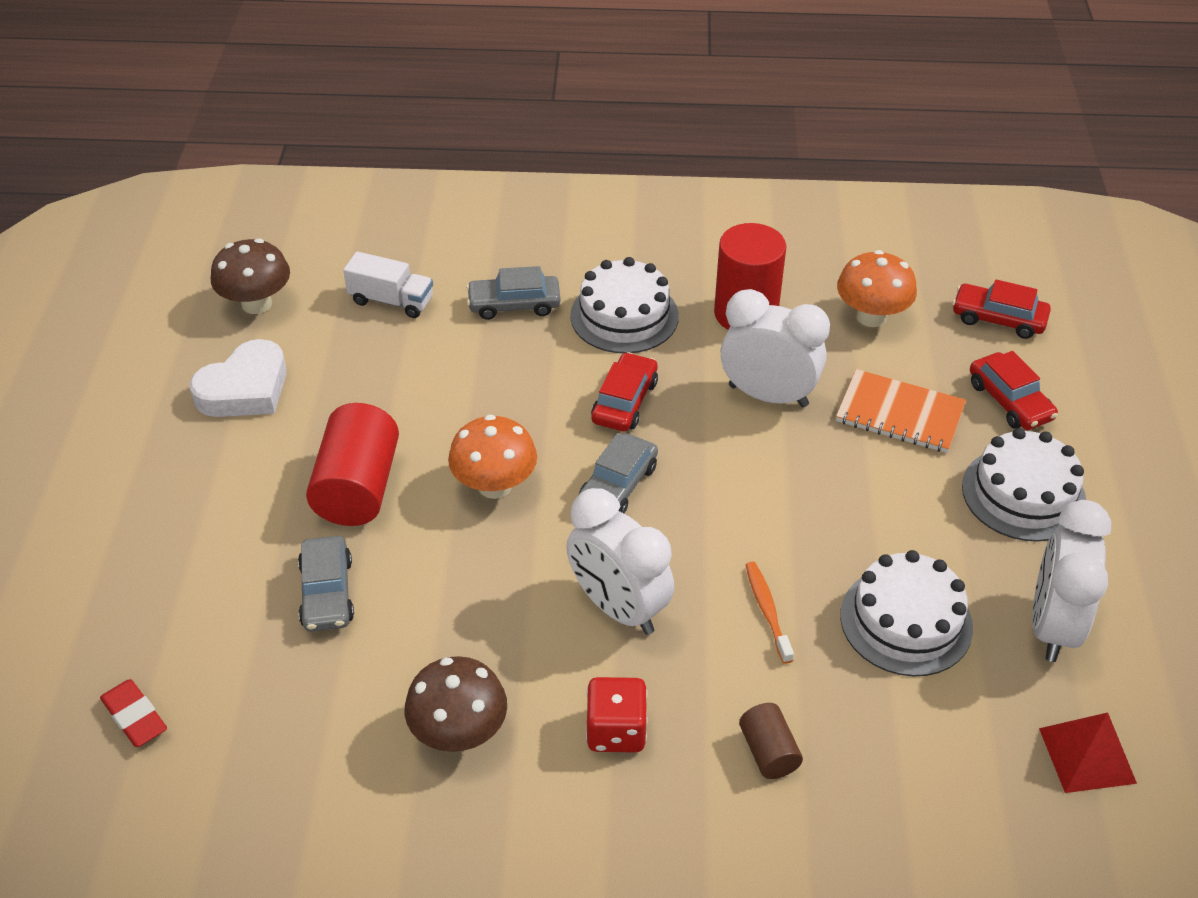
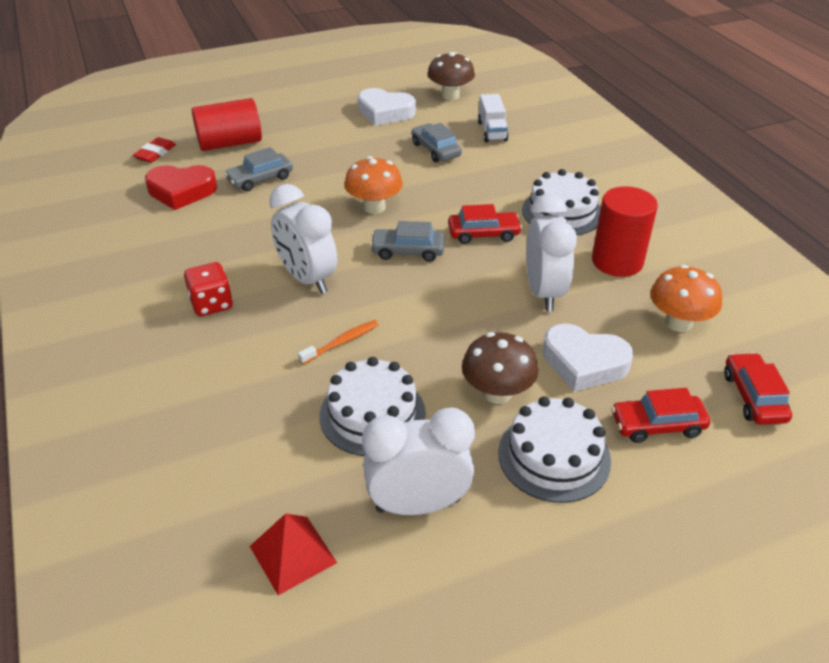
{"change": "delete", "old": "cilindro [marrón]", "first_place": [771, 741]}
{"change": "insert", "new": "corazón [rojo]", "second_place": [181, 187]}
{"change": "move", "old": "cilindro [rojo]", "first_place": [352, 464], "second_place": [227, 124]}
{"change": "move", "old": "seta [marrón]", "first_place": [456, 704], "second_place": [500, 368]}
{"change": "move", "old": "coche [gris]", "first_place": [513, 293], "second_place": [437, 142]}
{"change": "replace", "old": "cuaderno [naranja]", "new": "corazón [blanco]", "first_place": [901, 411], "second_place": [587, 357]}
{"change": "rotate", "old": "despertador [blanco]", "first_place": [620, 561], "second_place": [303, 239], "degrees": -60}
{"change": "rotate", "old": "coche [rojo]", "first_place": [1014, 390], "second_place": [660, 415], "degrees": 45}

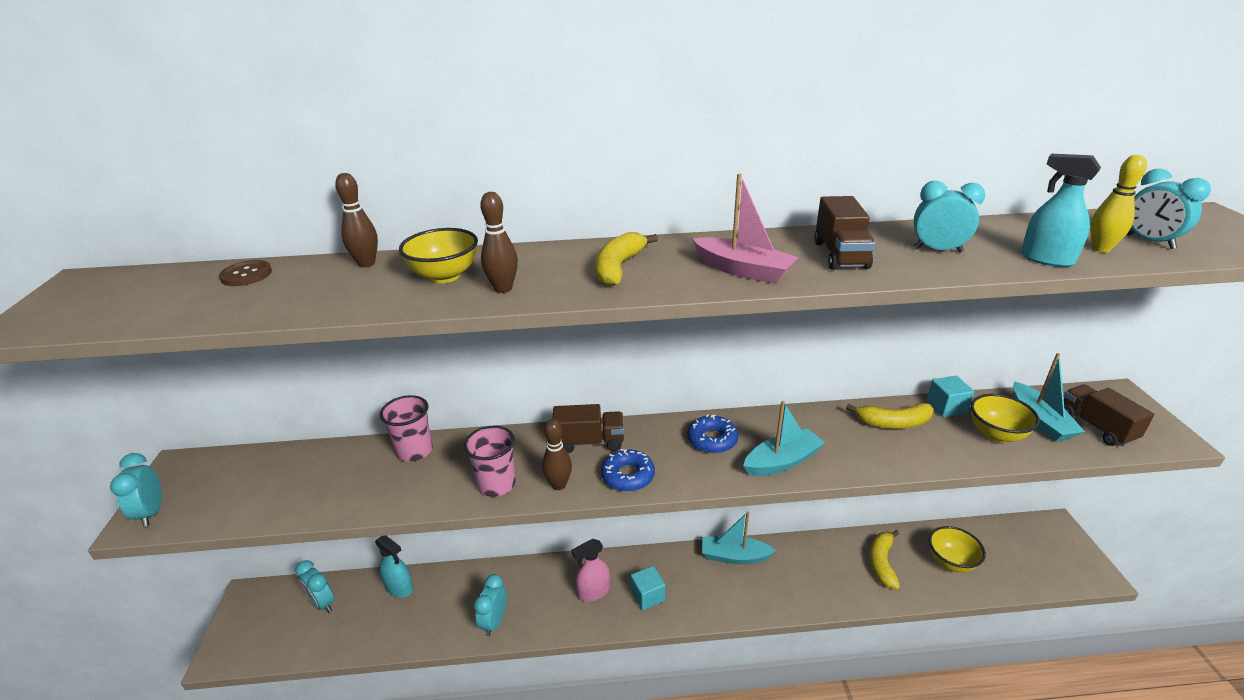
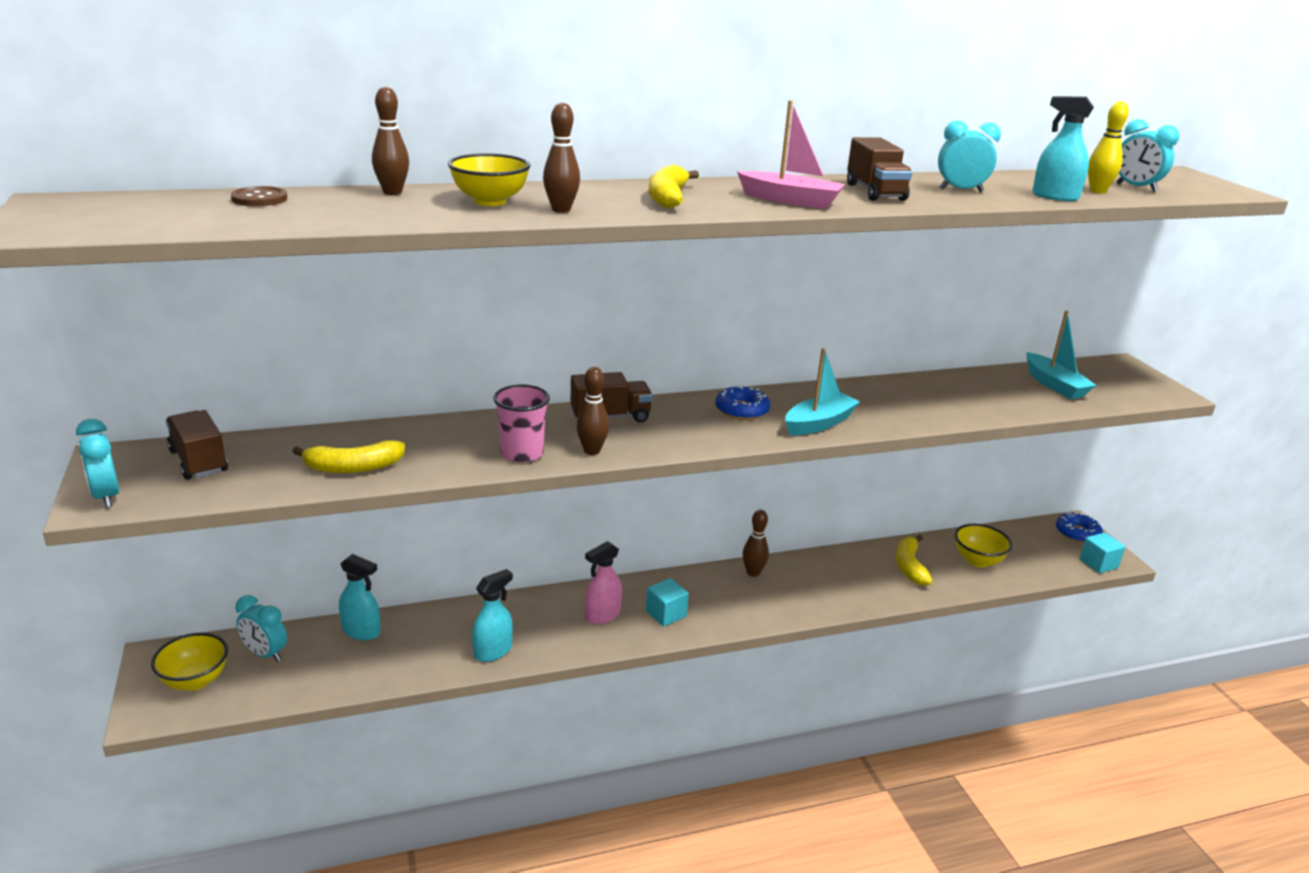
{"change": "delete", "old": "vaso [rosa]", "first_place": [406, 428]}
{"change": "move", "old": "rosquilla [azul]", "first_place": [628, 470], "second_place": [1079, 528]}
{"change": "move", "old": "plátano [amarillo]", "first_place": [890, 416], "second_place": [348, 456]}
{"change": "move", "old": "cubo [turquesa]", "first_place": [950, 397], "second_place": [1102, 552]}
{"change": "move", "old": "cuenco [amarillo]", "first_place": [1005, 418], "second_place": [189, 662]}
{"change": "move", "old": "camión [marrón]", "first_place": [1108, 415], "second_place": [197, 445]}
{"change": "replace", "old": "despertador [turquesa]", "new": "pulverizador [turquesa]", "first_place": [490, 605], "second_place": [492, 615]}
{"change": "replace", "old": "barco [turquesa]", "new": "bolo [marrón]", "first_place": [739, 538], "second_place": [756, 543]}

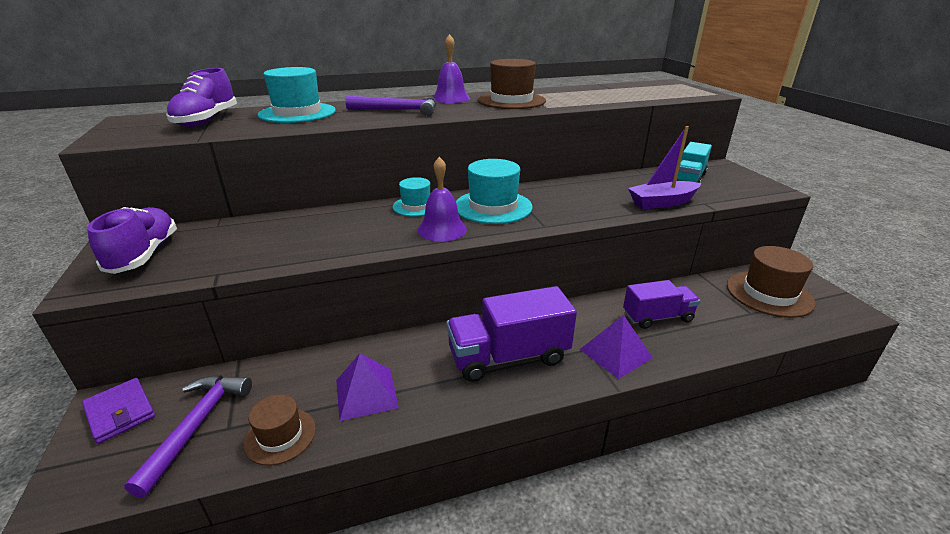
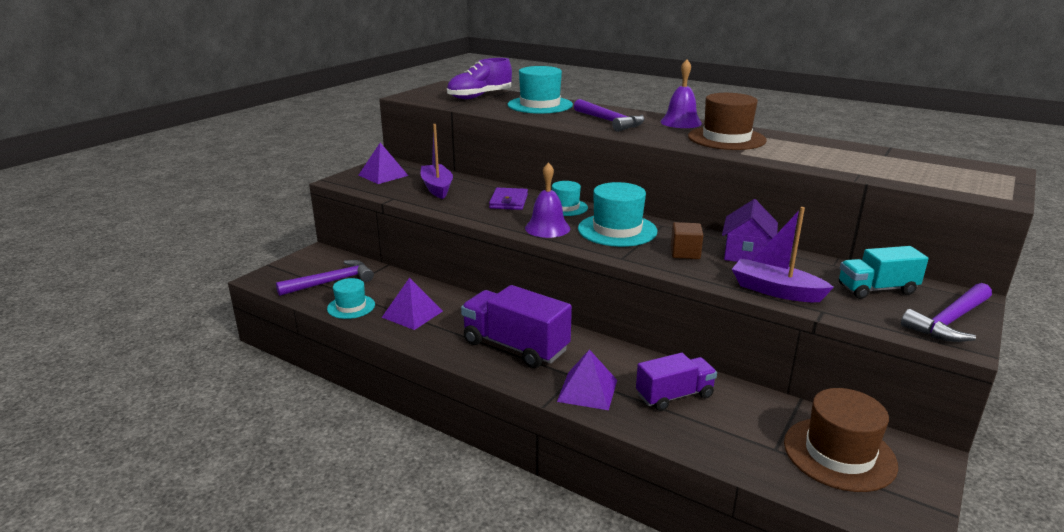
{"change": "insert", "new": "barco [morado]", "second_place": [437, 161]}
{"change": "insert", "new": "cubo [marrón]", "second_place": [687, 240]}
{"change": "insert", "new": "casa [morado]", "second_place": [750, 230]}
{"change": "insert", "new": "martillo [morado]", "second_place": [946, 312]}
{"change": "move", "old": "cartera [morado]", "first_place": [118, 411], "second_place": [508, 199]}
{"change": "replace", "old": "zapato [morado]", "new": "pirámide [morado]", "first_place": [132, 240], "second_place": [383, 163]}
{"change": "recolor", "old": "sombrero [marrón]", "new": "sombrero [turquesa]", "first_place": [280, 430], "second_place": [351, 298]}
{"change": "rotate", "old": "camión [morado]", "first_place": [661, 304], "second_place": [676, 382], "degrees": -60}

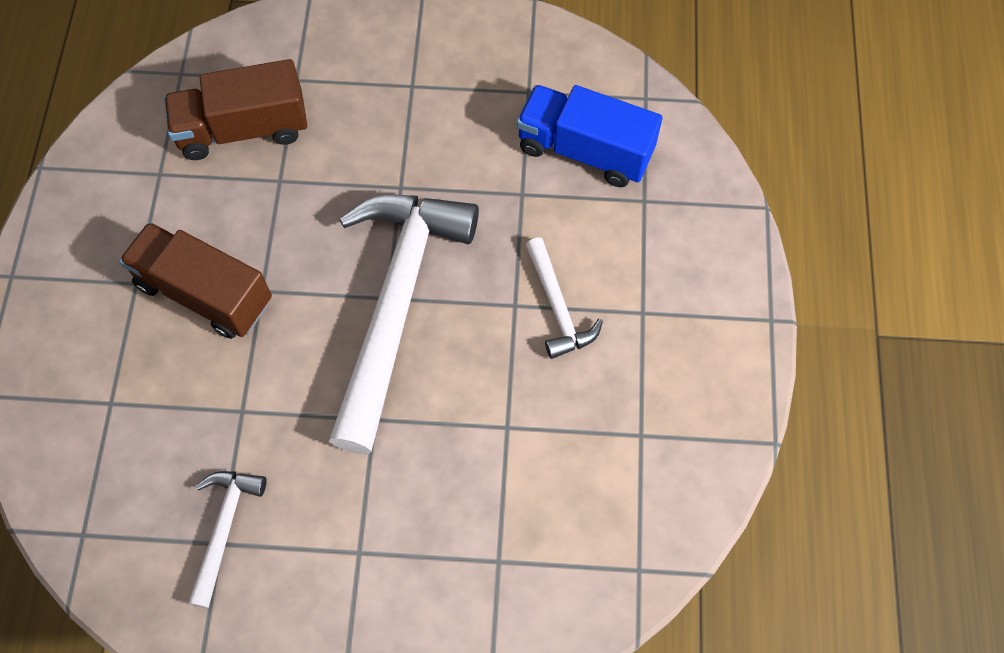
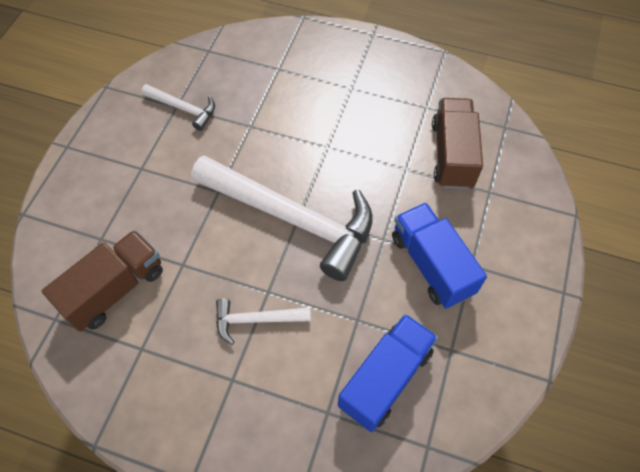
{"change": "insert", "new": "camión [azul]", "second_place": [439, 256]}
{"change": "move", "old": "camión [marrón]", "first_place": [195, 280], "second_place": [102, 281]}

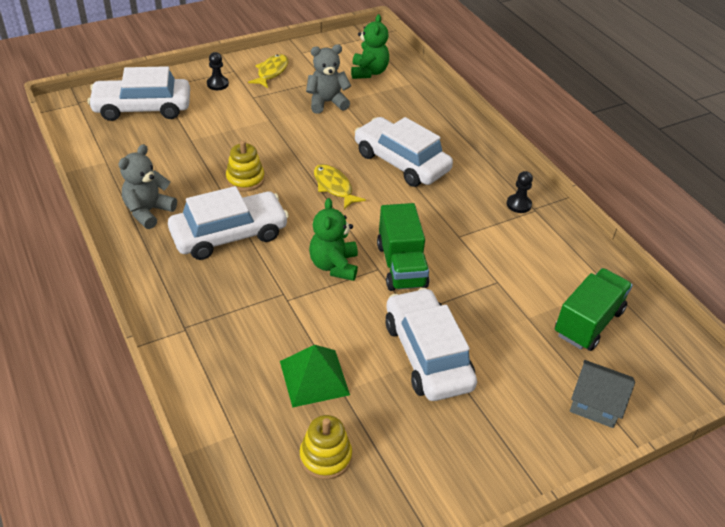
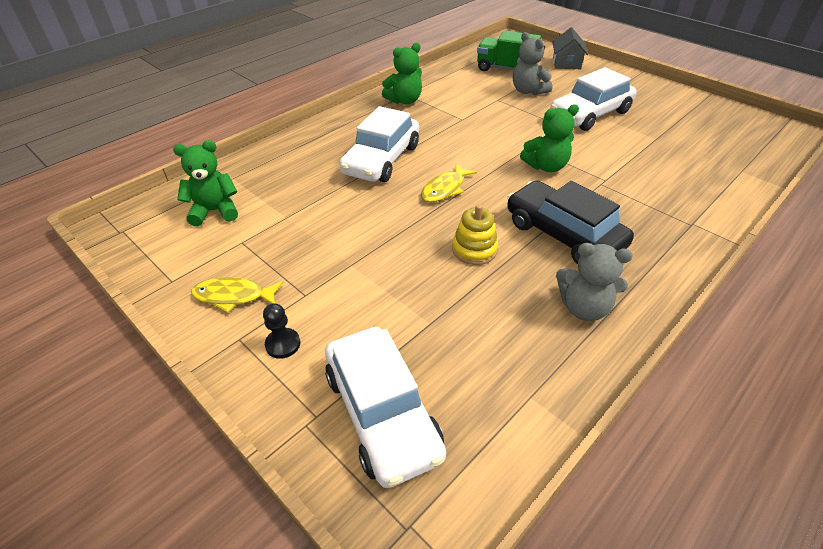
{"change": "delete", "old": "pirámide [verde]", "first_place": [315, 376]}
{"change": "delete", "old": "juguete apilable [amarillo]", "first_place": [326, 447]}
{"change": "delete", "old": "camión [verde]", "first_place": [403, 247]}
{"change": "move", "old": "osito [gris]", "first_place": [328, 79], "second_place": [532, 63]}
{"change": "replace", "old": "peón [negro]", "new": "osito [verde]", "first_place": [520, 192], "second_place": [402, 73]}
{"change": "recolor", "old": "coche [blanco]", "new": "coche [negro]", "first_place": [228, 223], "second_place": [570, 222]}

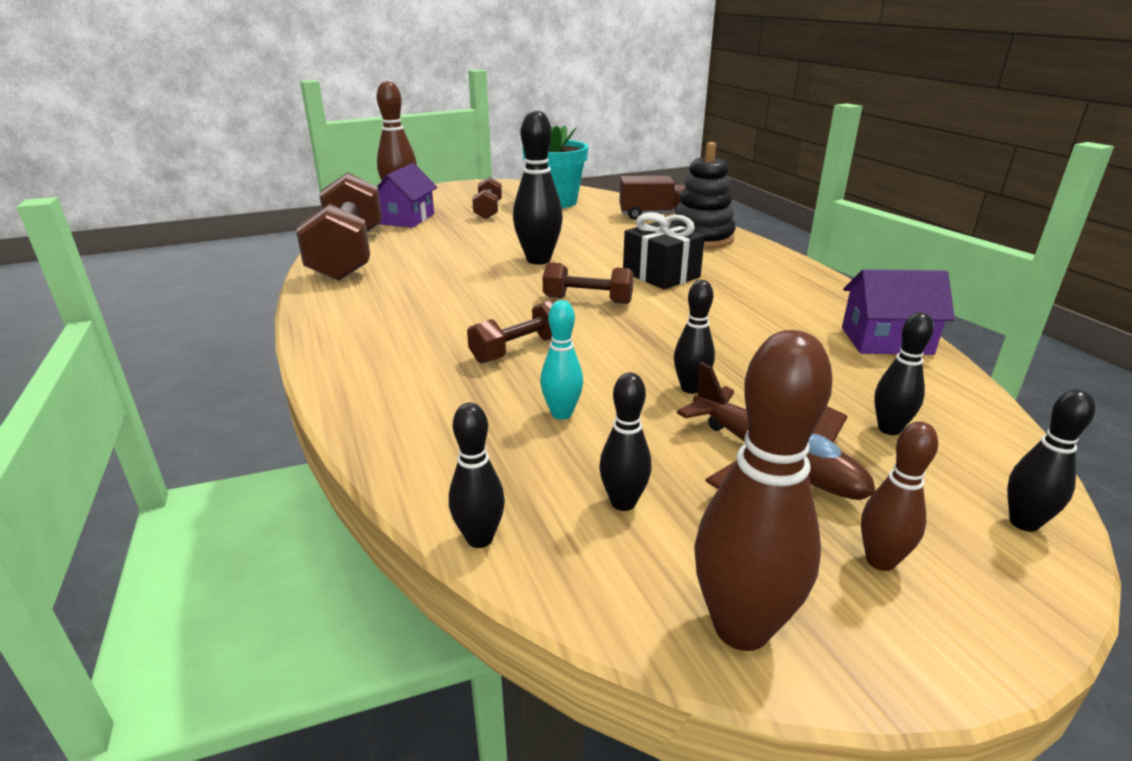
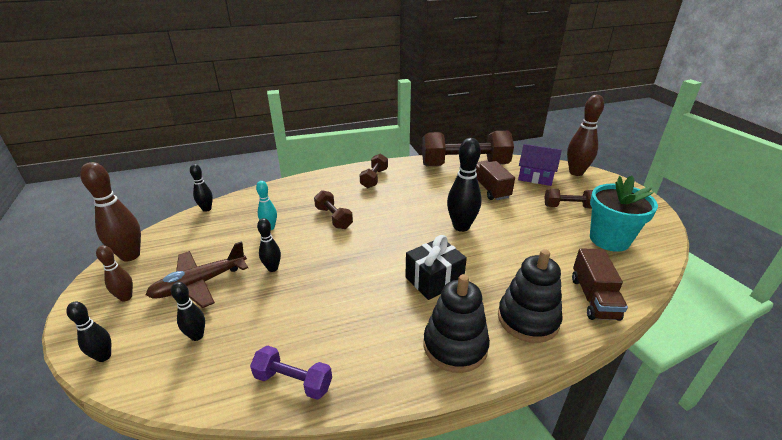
{"change": "delete", "old": "bolo [negro]", "first_place": [625, 442]}
{"change": "insert", "new": "juguete apilable [negro]", "second_place": [457, 323]}
{"change": "insert", "new": "camión [marrón]", "second_place": [495, 180]}
{"change": "move", "old": "mancuerna [marrón]", "first_place": [588, 283], "second_place": [374, 170]}
{"change": "replace", "old": "casa [morado]", "new": "mancuerna [morado]", "first_place": [898, 312], "second_place": [291, 372]}

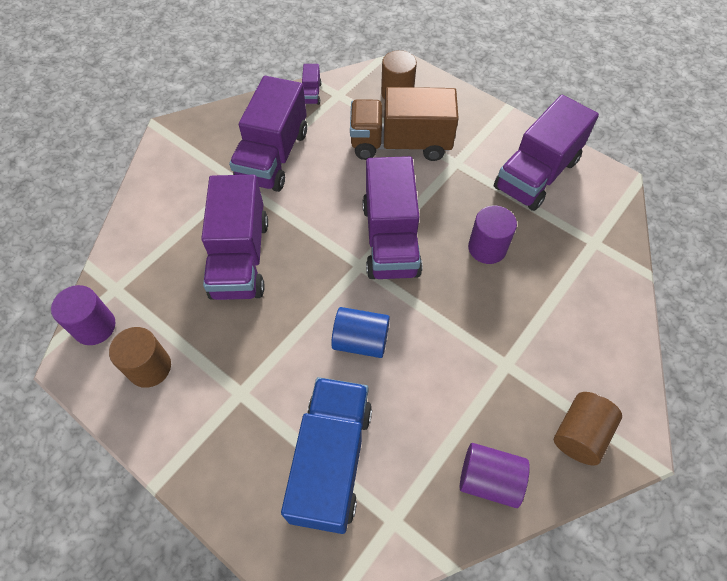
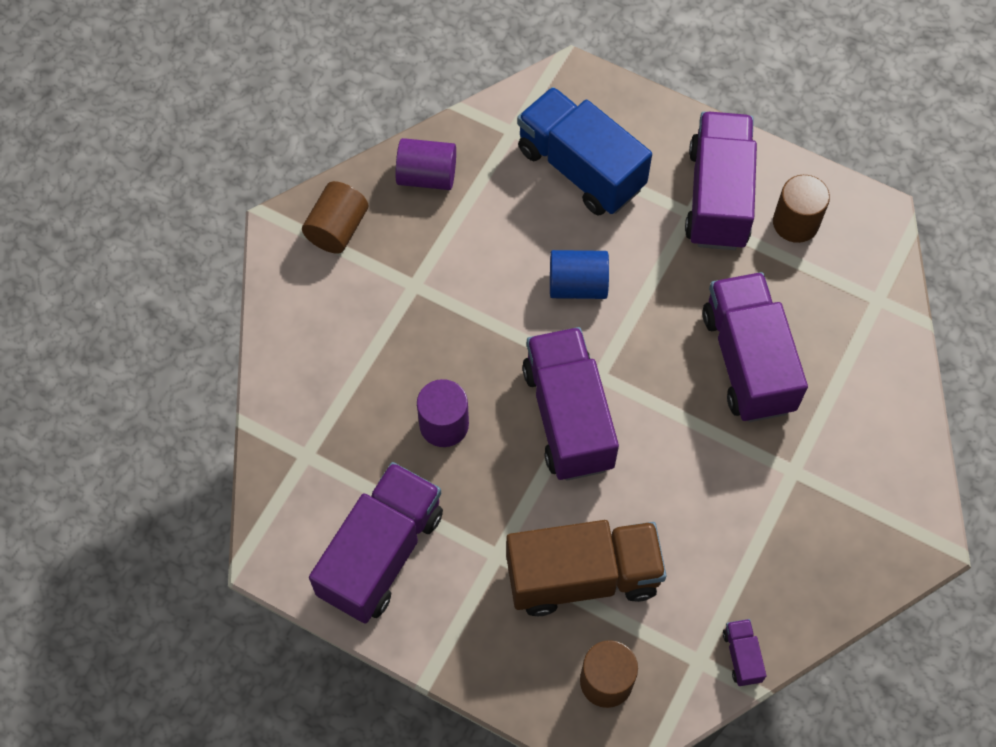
{"change": "delete", "old": "cilindro [morado]", "first_place": [83, 315]}
{"change": "move", "old": "camión [morado]", "first_place": [268, 134], "second_place": [721, 181]}
{"change": "rotate", "old": "camión [azul]", "first_place": [326, 455], "second_place": [584, 151], "degrees": 135}

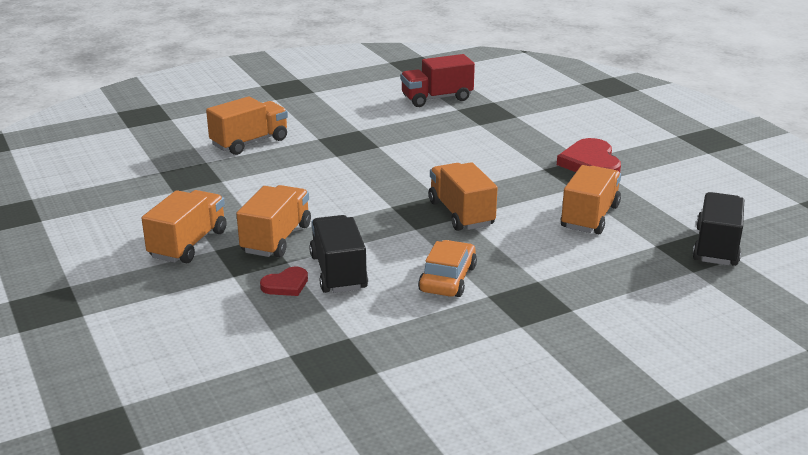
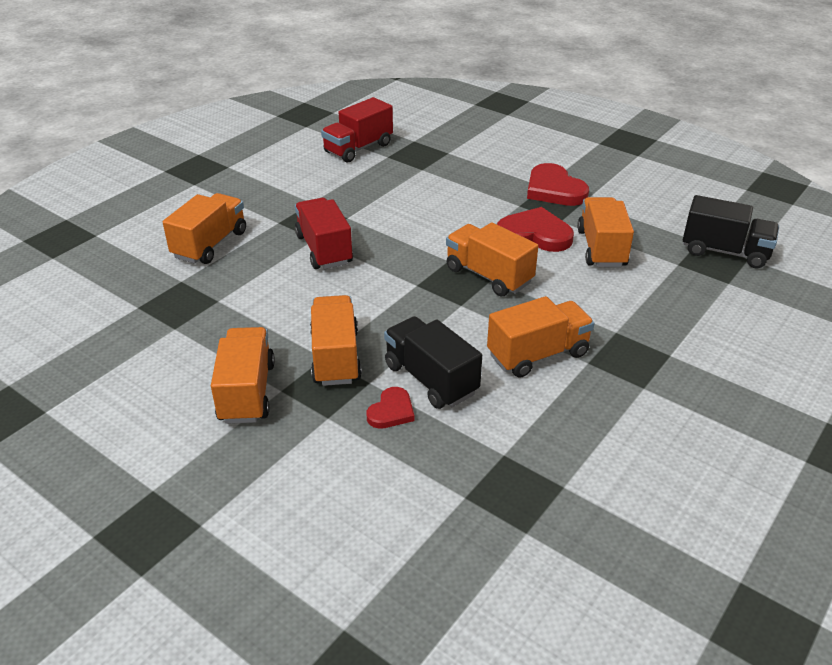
{"change": "insert", "new": "camión [rojo]", "second_place": [324, 233]}
{"change": "insert", "new": "corazón [rojo]", "second_place": [535, 229]}
{"change": "replace", "old": "coche [naranja]", "new": "camión [naranja]", "first_place": [447, 268], "second_place": [540, 337]}
{"change": "rotate", "old": "camión [negro]", "first_place": [718, 229], "second_place": [731, 231], "degrees": 120}

